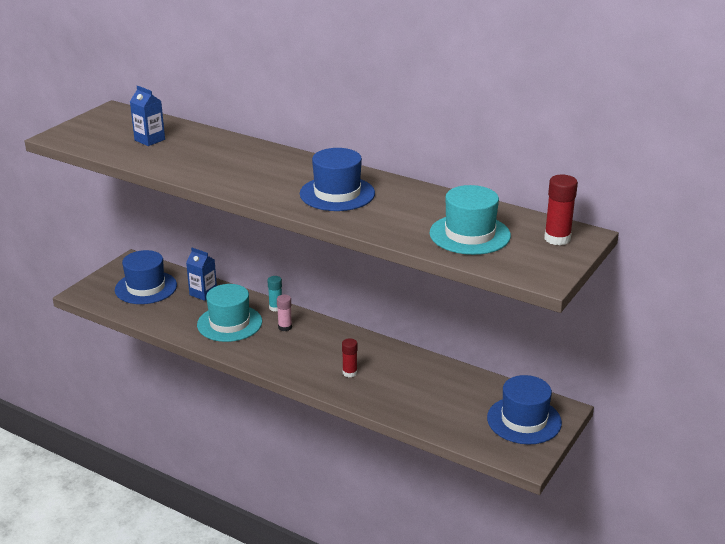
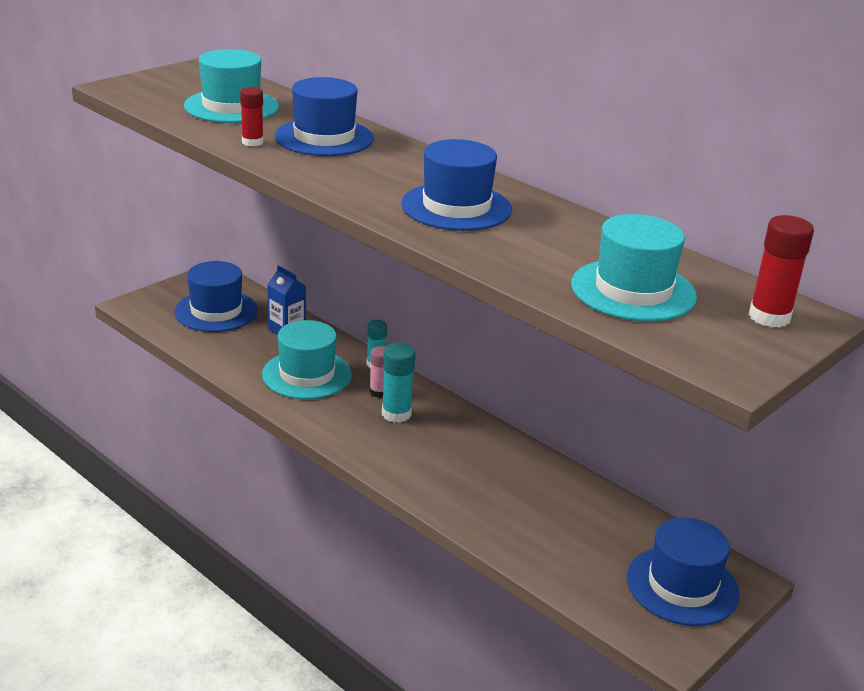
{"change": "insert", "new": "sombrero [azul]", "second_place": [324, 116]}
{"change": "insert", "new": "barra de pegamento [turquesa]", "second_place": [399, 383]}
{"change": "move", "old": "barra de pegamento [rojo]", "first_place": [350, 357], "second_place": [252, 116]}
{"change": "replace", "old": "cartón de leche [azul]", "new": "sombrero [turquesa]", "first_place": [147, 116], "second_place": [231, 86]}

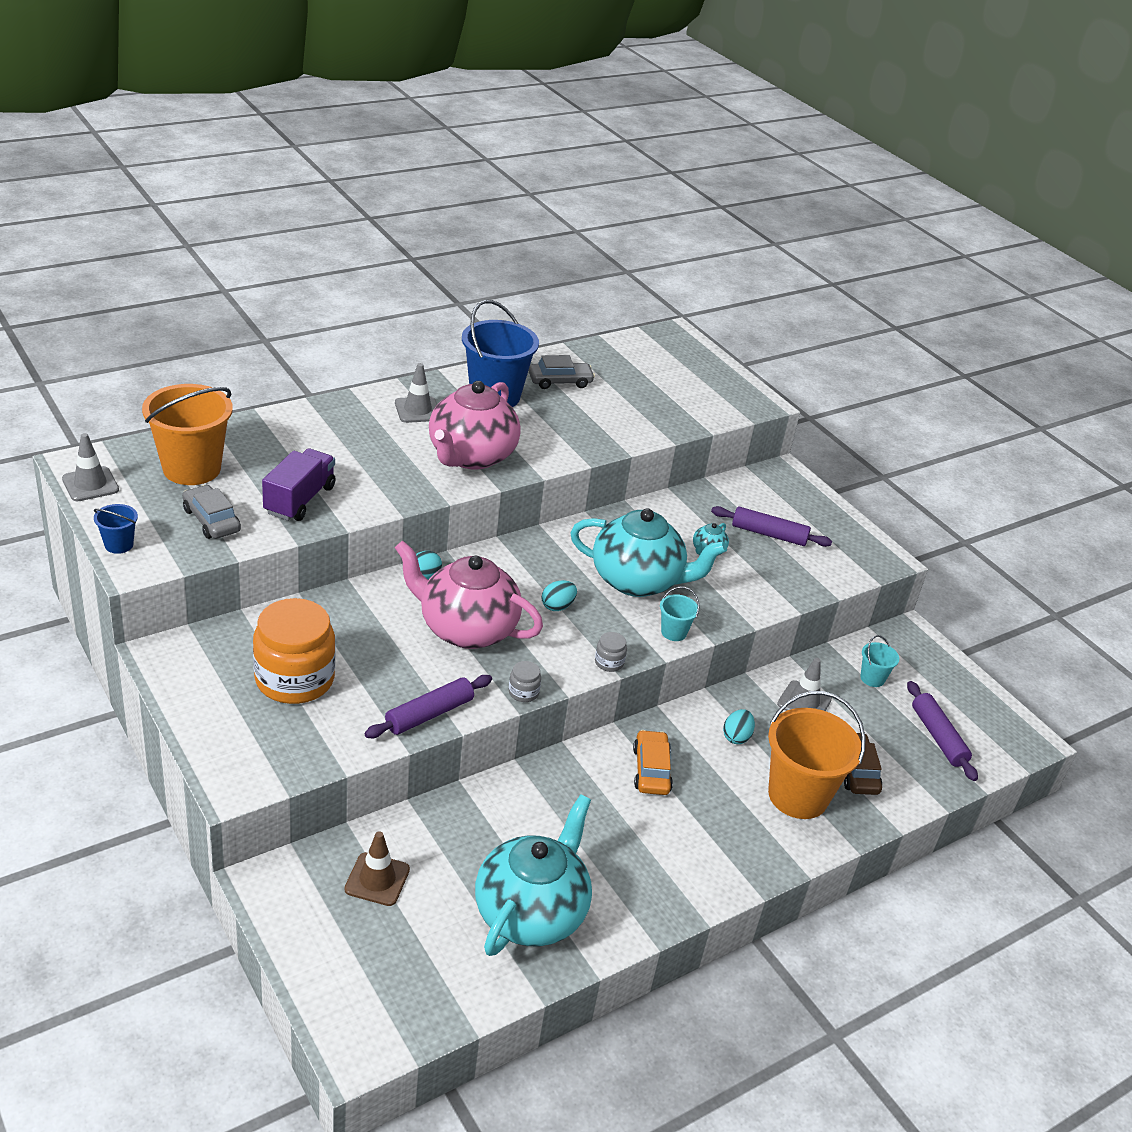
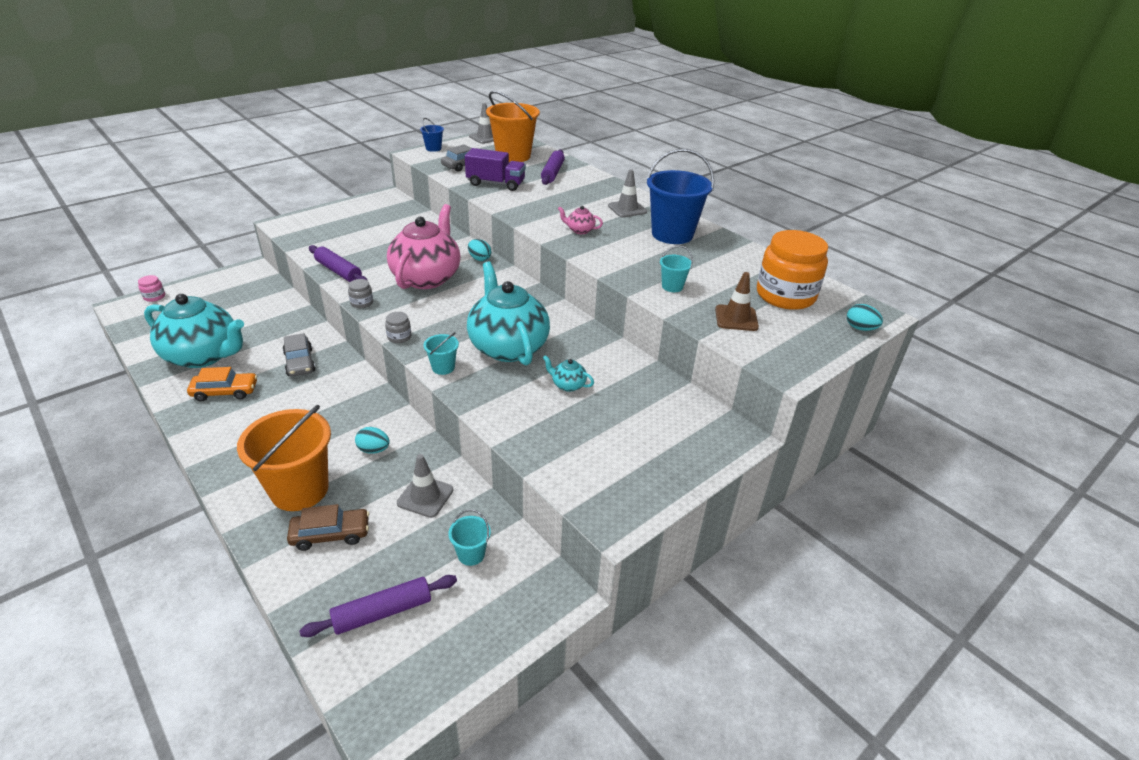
{"change": "insert", "new": "tarro [rosa]", "second_place": [151, 288]}
{"change": "insert", "new": "balde [turquesa]", "second_place": [676, 269]}
{"change": "move", "old": "tarro [naranja]", "first_place": [294, 651], "second_place": [792, 270]}
{"change": "move", "old": "cono de tráfico [marrón]", "first_place": [377, 868], "second_place": [737, 301]}
{"change": "move", "old": "coche [gris]", "first_place": [561, 372], "second_place": [299, 355]}
{"change": "move", "old": "huevo [turquesa]", "first_place": [559, 595], "second_place": [865, 317]}
{"change": "move", "old": "coche [naranja]", "first_place": [653, 762], "second_place": [222, 384]}
{"change": "move", "old": "rodillo [morado]", "first_place": [771, 526], "second_place": [553, 167]}
{"change": "rotate", "old": "tetera [turquesa]", "first_place": [648, 552], "second_place": [508, 313], "degrees": 150}
{"change": "resize", "old": "tetera [rosa]", "first_place": [475, 425], "second_place": [580, 220], "factor": 0.4}

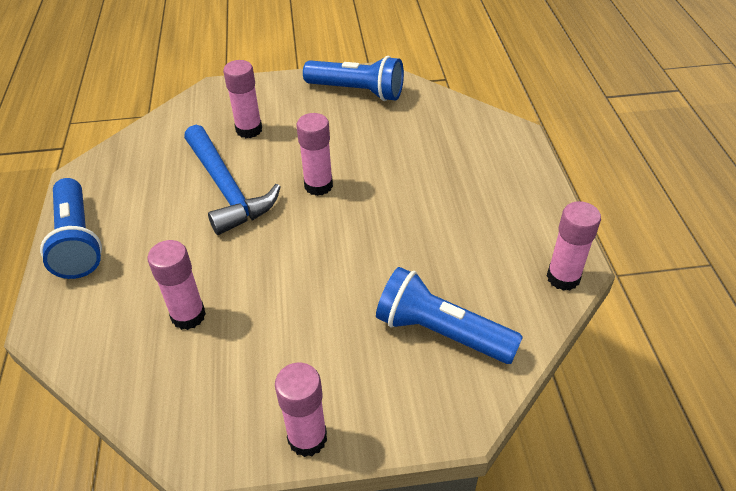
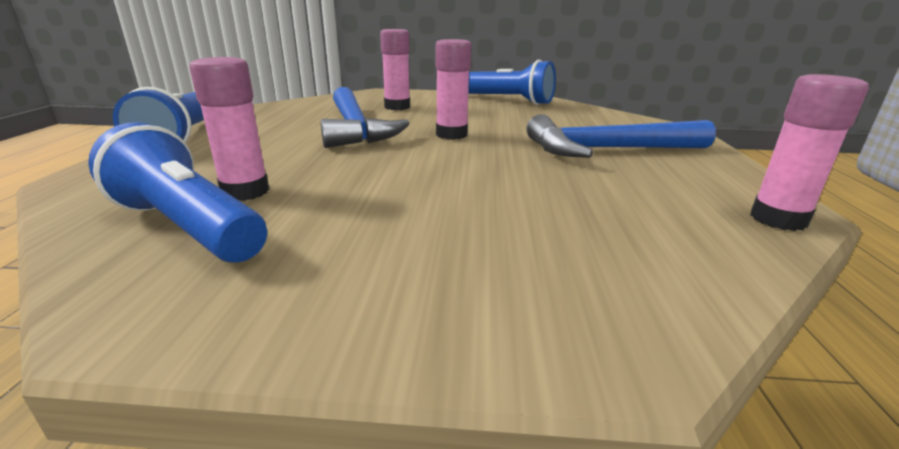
{"change": "delete", "old": "barra de pegamento [rosa]", "first_place": [301, 410]}
{"change": "insert", "new": "martillo [azul]", "second_place": [621, 136]}
{"change": "move", "old": "lámpara de mano [azul]", "first_place": [449, 315], "second_place": [177, 192]}

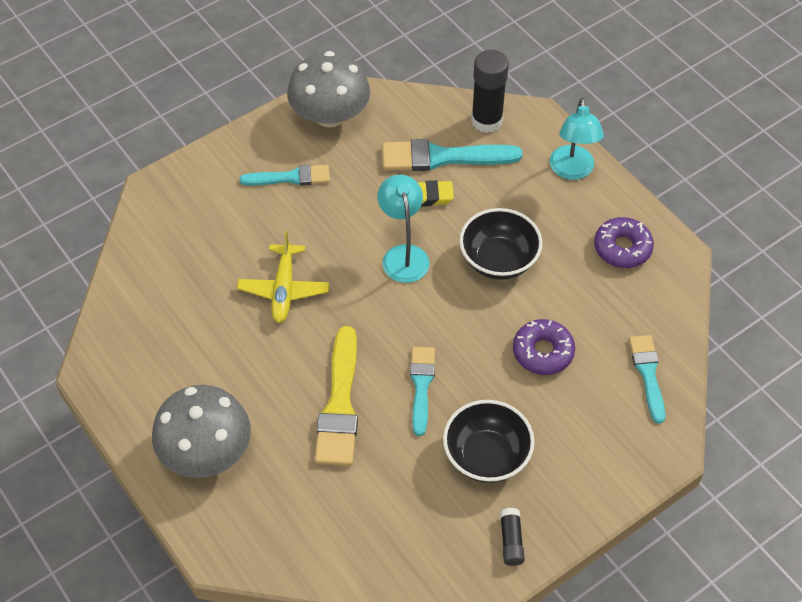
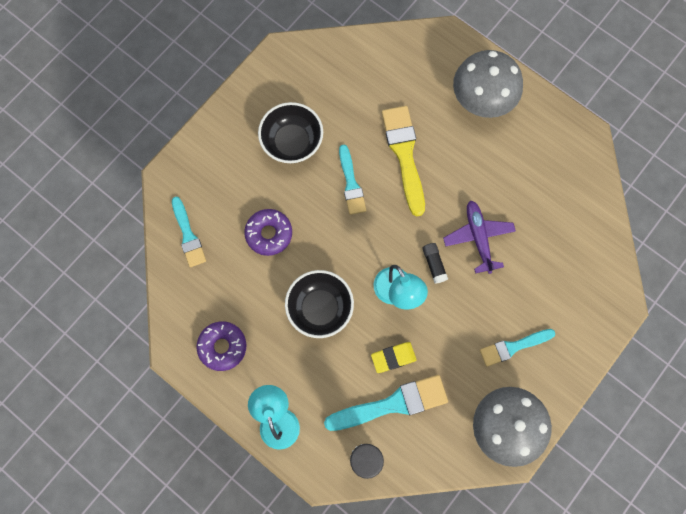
{"change": "move", "old": "barra de pegamento [negro]", "first_place": [512, 537], "second_place": [435, 263]}
{"change": "recolor", "old": "avión [amarillo]", "new": "avión [morado]", "first_place": [283, 277], "second_place": [479, 237]}

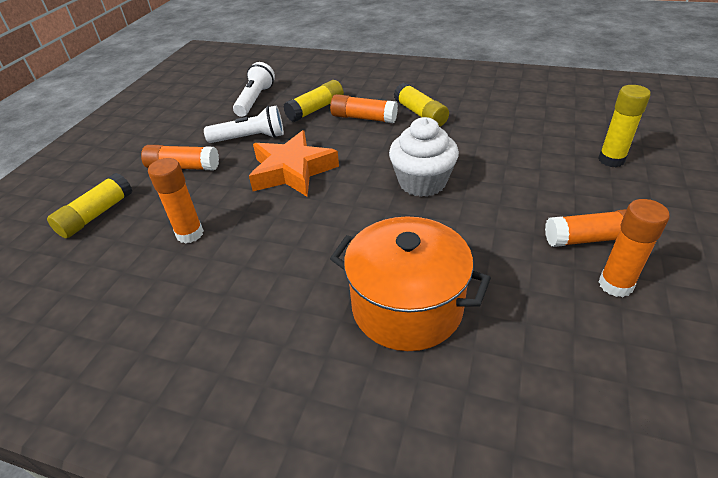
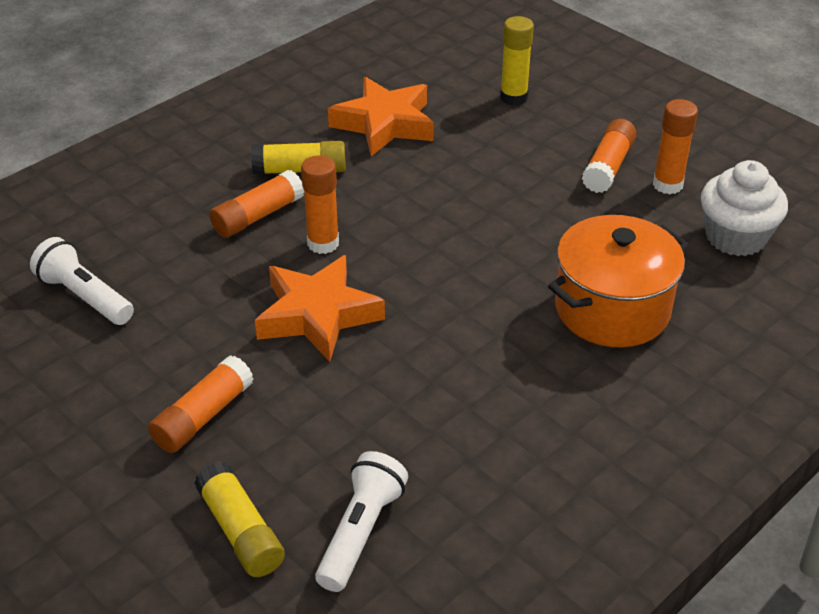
{"change": "delete", "old": "barra de pegamento [amarillo]", "first_place": [313, 101]}
{"change": "insert", "new": "estrella [naranja]", "second_place": [381, 116]}
{"change": "move", "old": "barra de pegamento [naranja]", "first_place": [176, 201], "second_place": [320, 204]}
{"change": "move", "old": "lámpara de mano [blanco]", "first_place": [244, 124], "second_place": [361, 521]}
{"change": "move", "old": "magdalena [blanco]", "first_place": [424, 157], "second_place": [744, 208]}

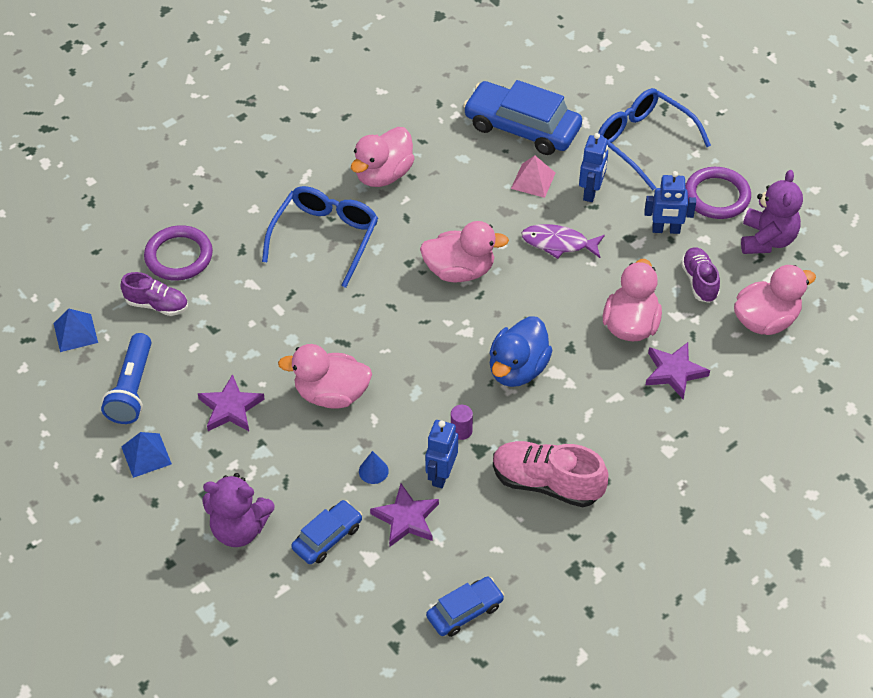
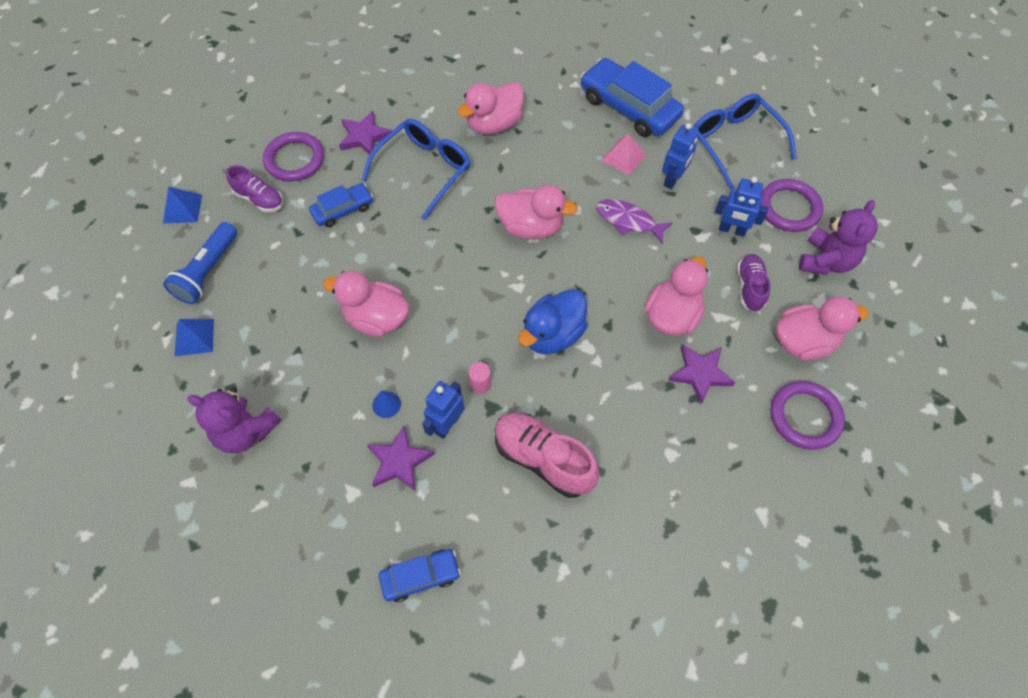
{"change": "insert", "new": "anillo [morado]", "second_place": [808, 415]}
{"change": "move", "old": "estrella [morado]", "first_place": [231, 402], "second_place": [365, 133]}
{"change": "move", "old": "coche [azul]", "first_place": [326, 532], "second_place": [341, 205]}
{"change": "recolor", "old": "cilindro [morado]", "new": "cilindro [rosa]", "first_place": [462, 422], "second_place": [480, 378]}

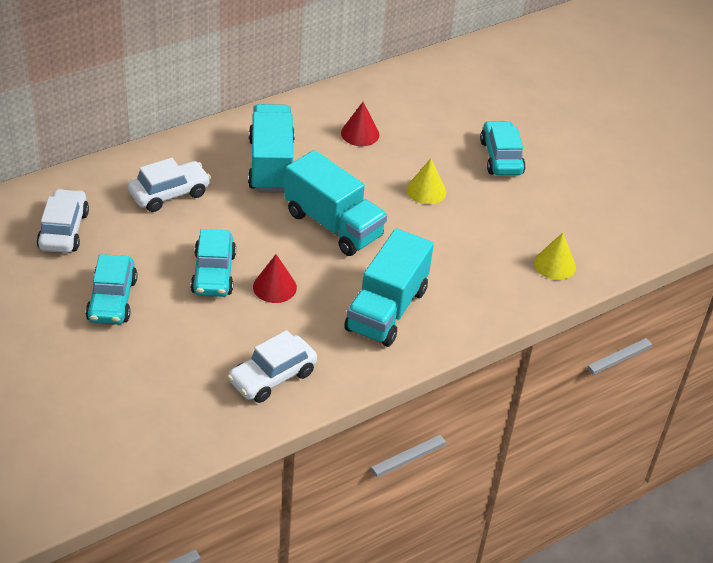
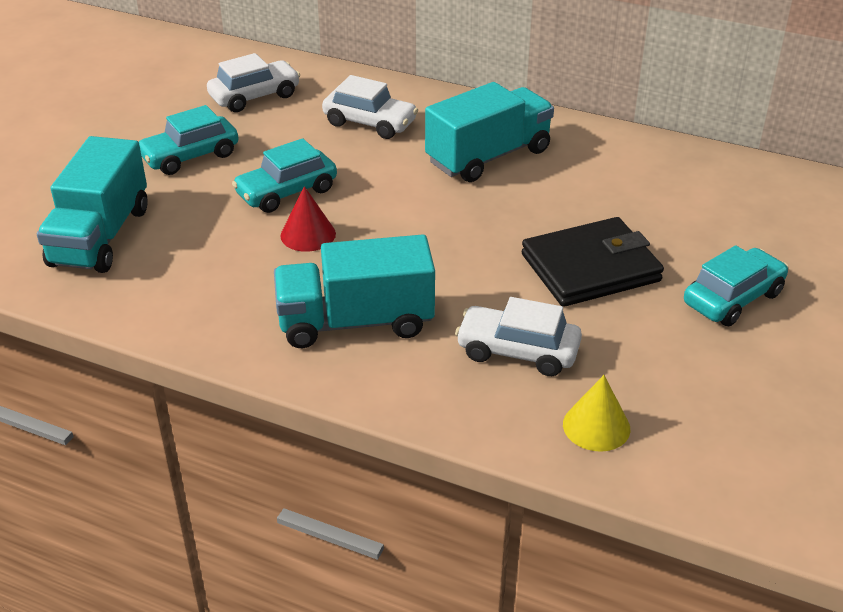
{"change": "delete", "old": "cono [rojo]", "first_place": [360, 124]}
{"change": "move", "old": "coche [blanco]", "first_place": [272, 366], "second_place": [518, 336]}
{"change": "move", "old": "camión [turquesa]", "first_place": [335, 203], "second_place": [92, 204]}
{"change": "replace", "old": "cono [amarillo]", "new": "cartera [negro]", "first_place": [426, 181], "second_place": [593, 262]}

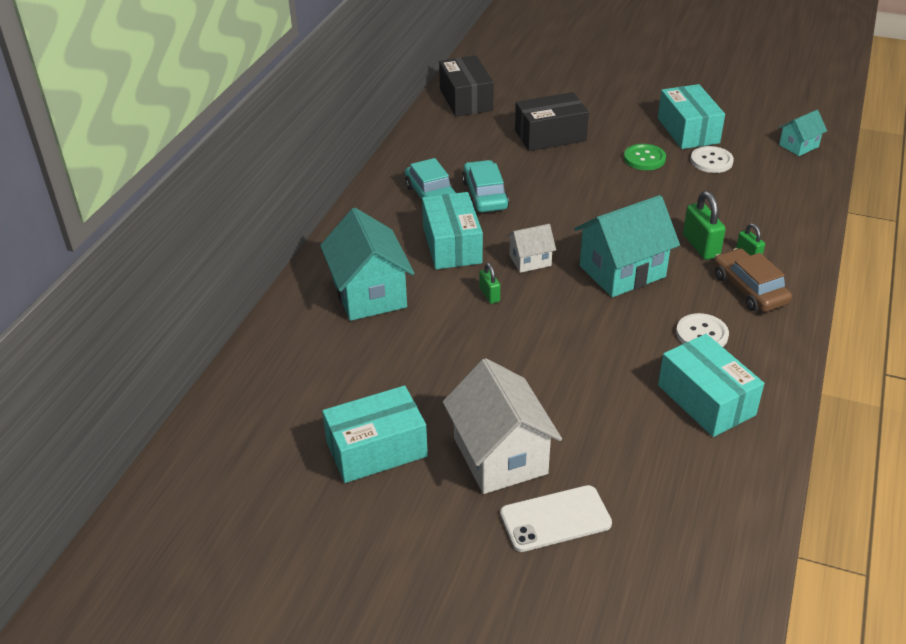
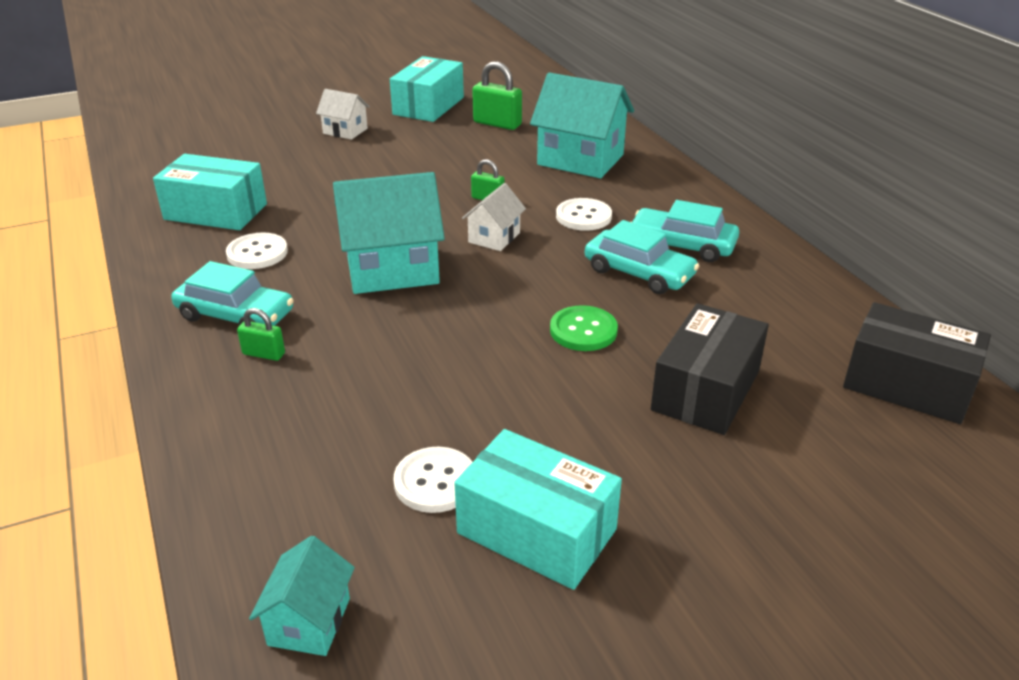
{"change": "delete", "old": "móvil [blanco]", "first_place": [556, 518]}
{"change": "move", "old": "botón [verde]", "first_place": [645, 157], "second_place": [584, 328]}
{"change": "move", "old": "candado [verde]", "first_place": [704, 225], "second_place": [497, 95]}
{"change": "replace", "old": "caja [turquesa]", "new": "botón [blanco]", "first_place": [452, 230], "second_place": [584, 214]}
{"change": "recolor", "old": "coche [marrón]", "new": "coche [turquesa]", "first_place": [753, 280], "second_place": [232, 293]}
{"change": "rotate", "old": "casa [turquesa]", "first_place": [627, 246], "second_place": [389, 233], "degrees": 60}
{"change": "resize", "old": "casa [blanco]", "first_place": [502, 426], "second_place": [343, 114], "factor": 0.52}

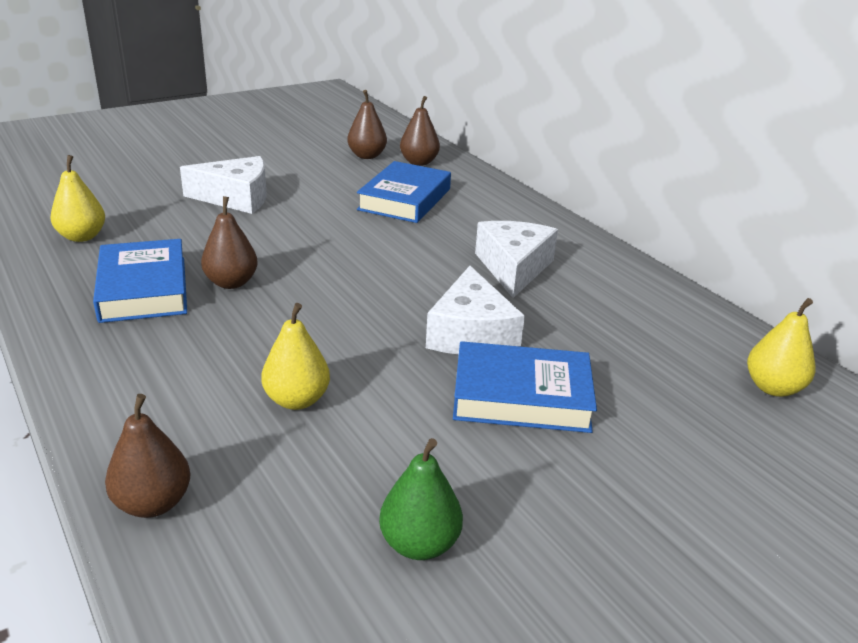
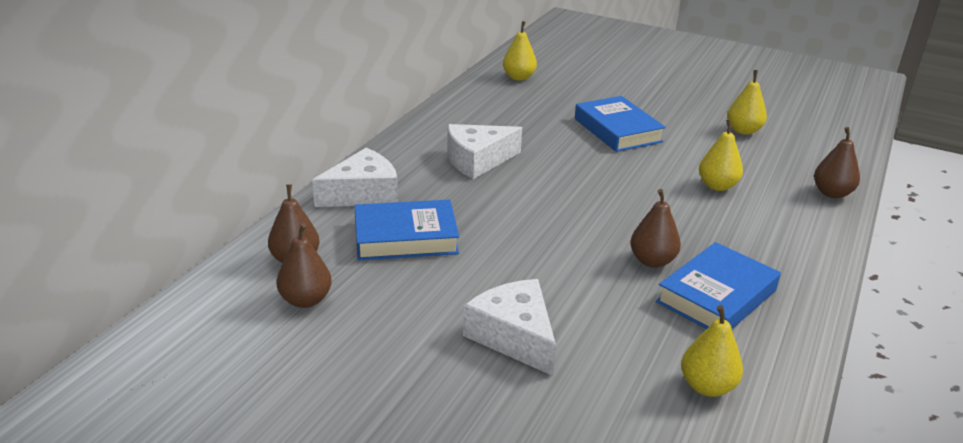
{"change": "move", "old": "queso [blanco]", "first_place": [475, 310], "second_place": [355, 177]}
{"change": "recolor", "old": "pera [verde]", "new": "pera [amarillo]", "first_place": [421, 499], "second_place": [747, 102]}

